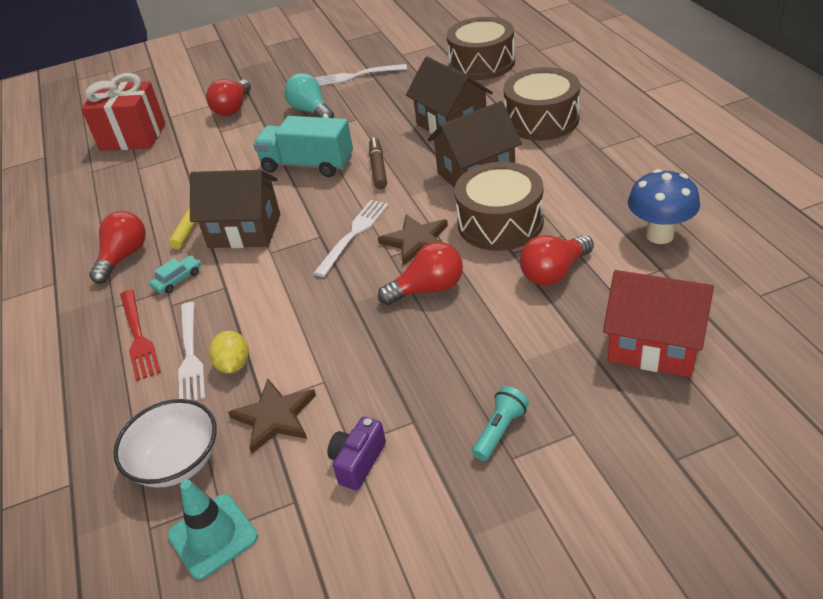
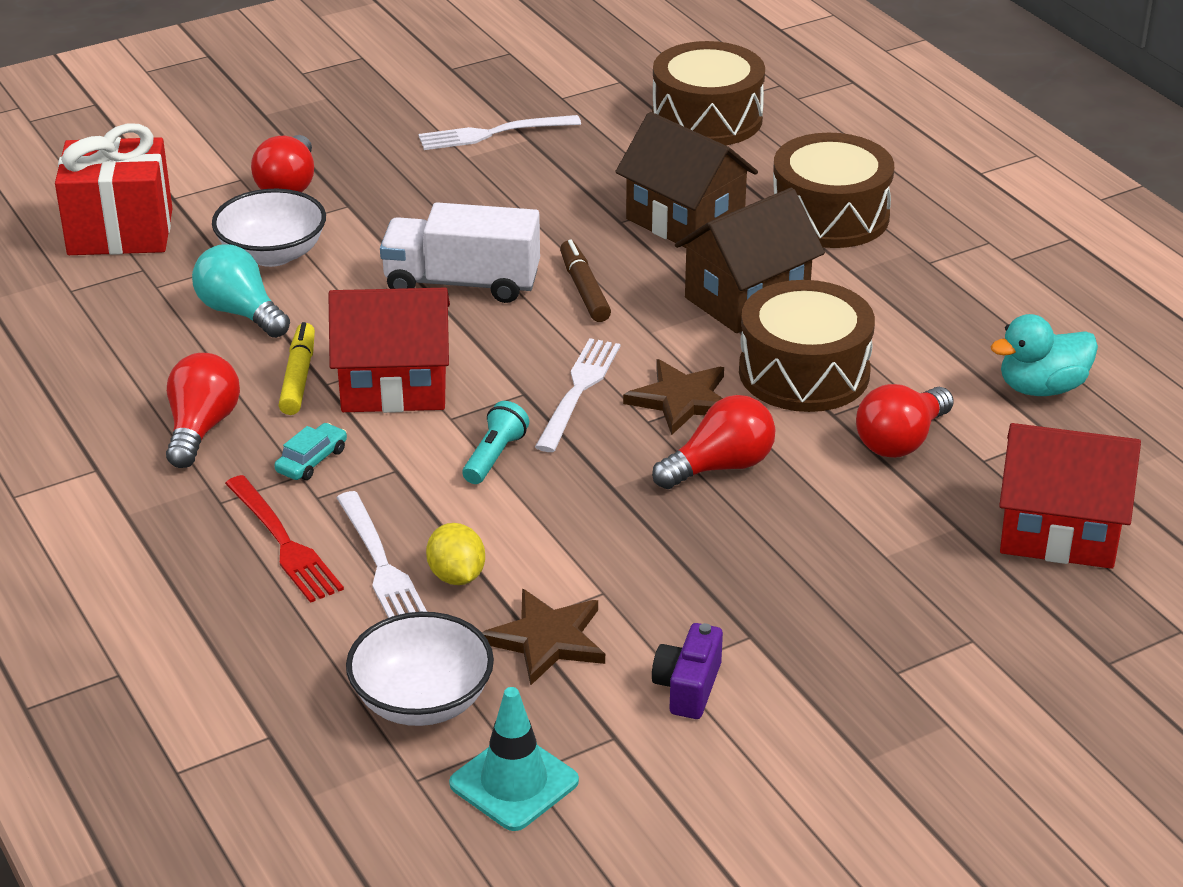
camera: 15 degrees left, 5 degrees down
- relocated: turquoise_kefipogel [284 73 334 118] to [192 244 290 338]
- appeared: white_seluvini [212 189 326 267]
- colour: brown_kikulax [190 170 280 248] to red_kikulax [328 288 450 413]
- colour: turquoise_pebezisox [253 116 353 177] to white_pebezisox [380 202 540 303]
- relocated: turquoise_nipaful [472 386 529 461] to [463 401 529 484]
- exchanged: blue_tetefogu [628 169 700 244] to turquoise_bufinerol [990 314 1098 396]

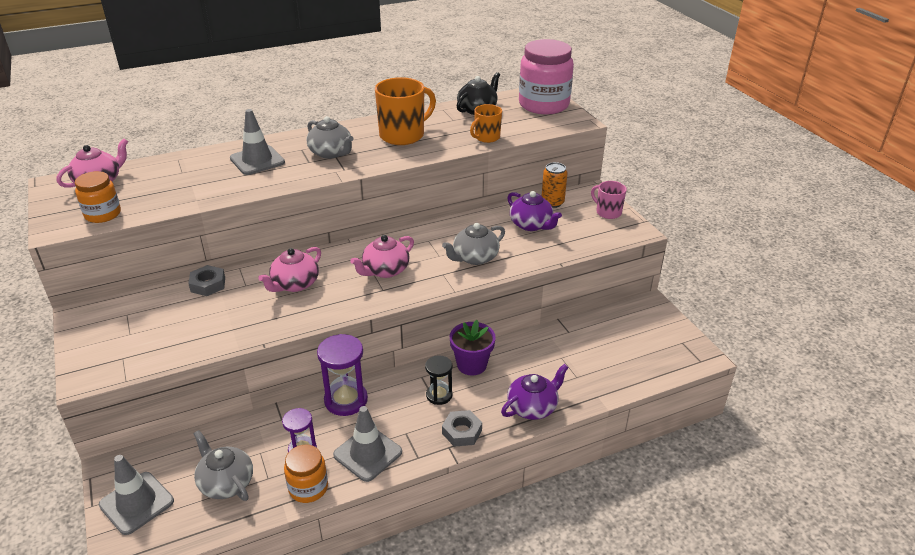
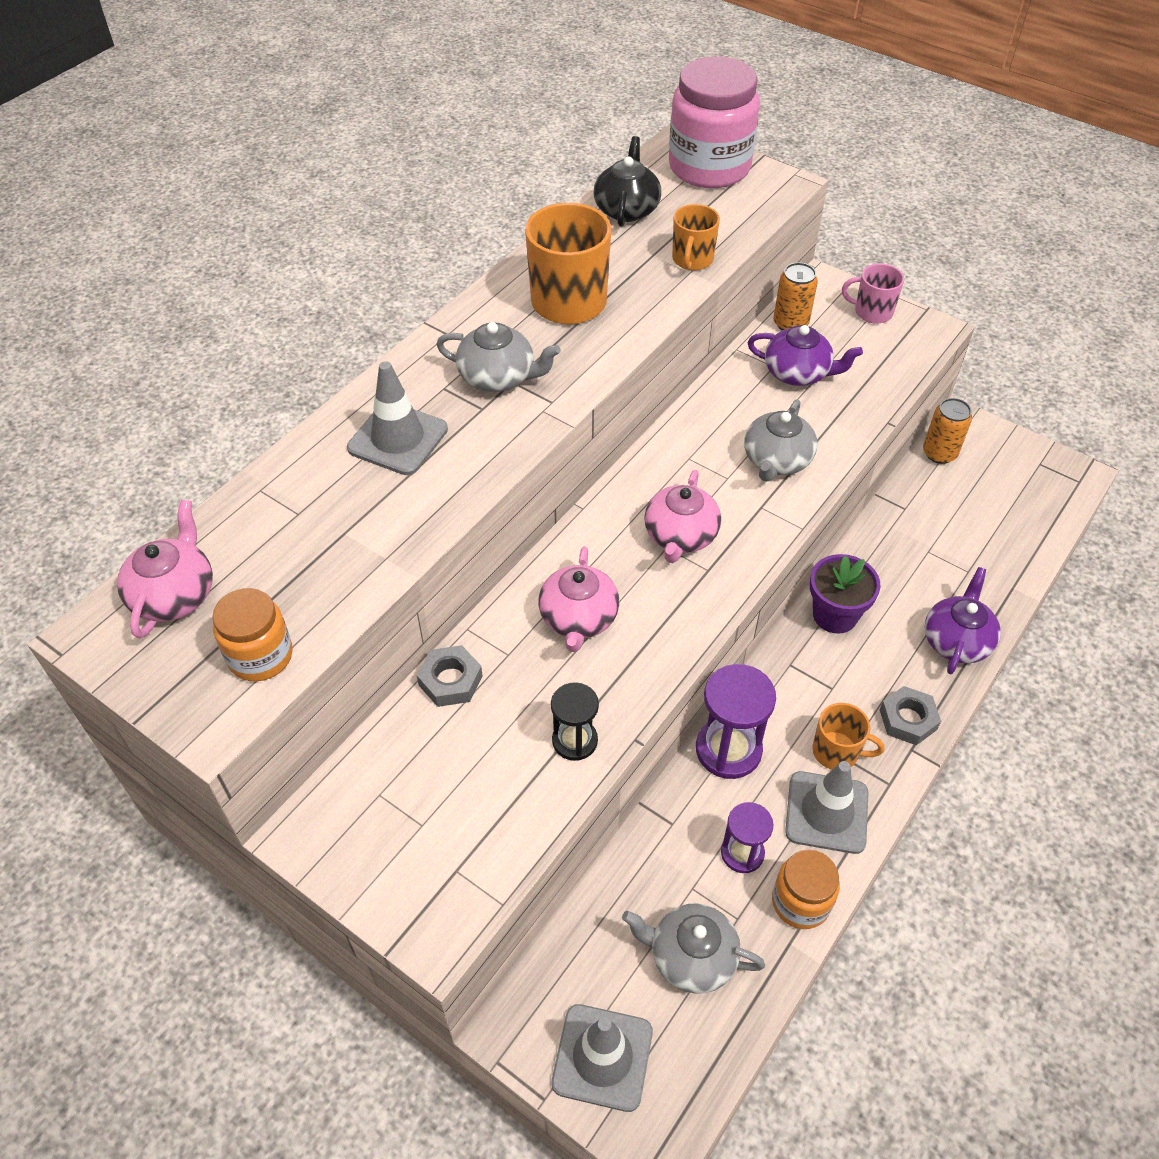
camera: 30 degrees left, 15 degrees up
- relocated: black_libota [425 355 452 405] to [551 682 599 761]
- appeared: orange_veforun [812 703 885 770]
- appeared: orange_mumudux [923 398 972 464]

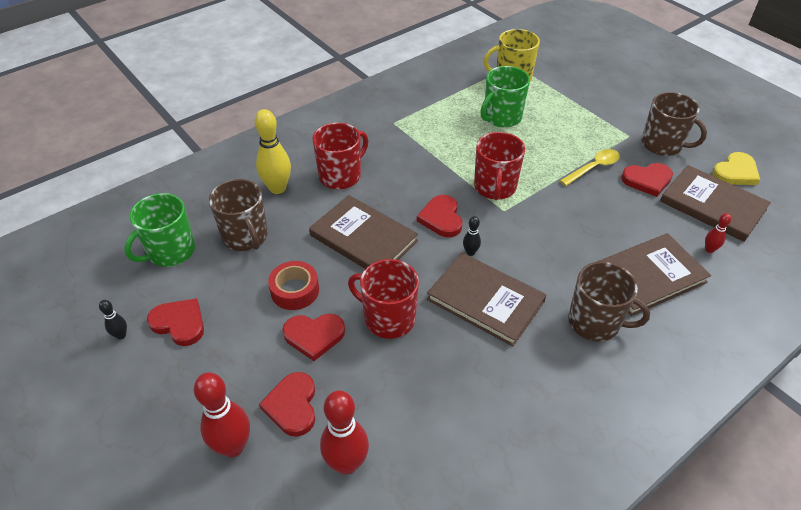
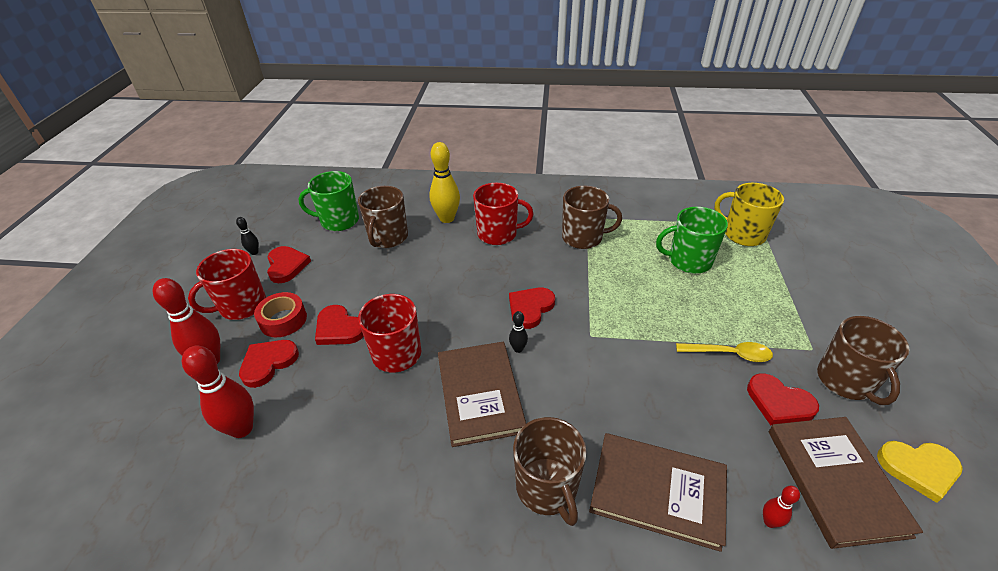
camera: 45 degrees right, 5 degrees down
- relocated: red_veforun [474 132 525 200] to [188 249 266 320]
- relocated: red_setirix [268 261 319 310] to [254 292 307 337]
- appeared: brown_veforun [562 186 622 249]
- missing: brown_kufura [309 195 418 269]

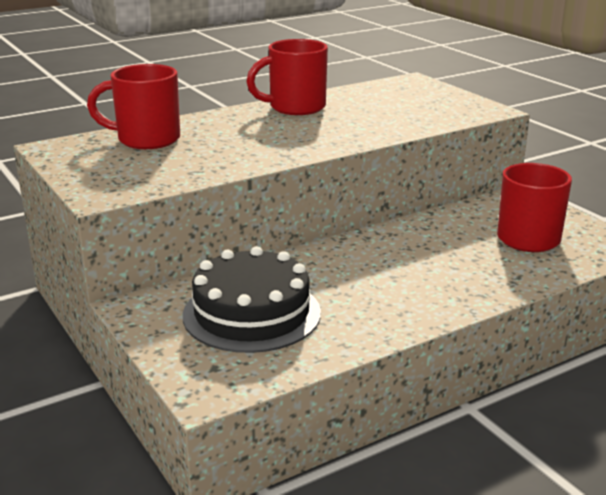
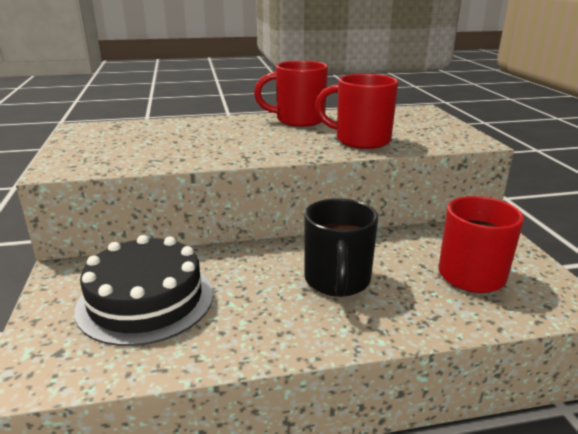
camera: 20 degrees right, 0 degrees up
- appeared: black_veforun [304 198 378 297]
- relocated: red_veforun [87 64 180 149] to [315 74 398 149]

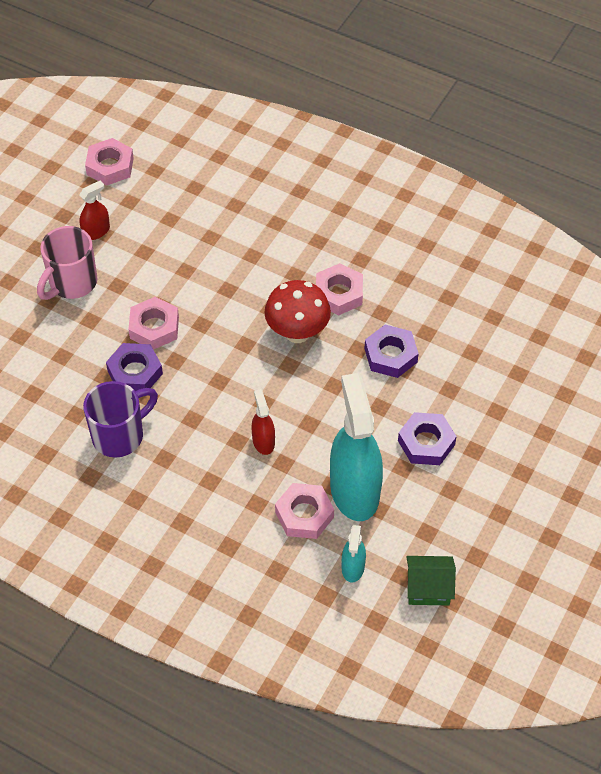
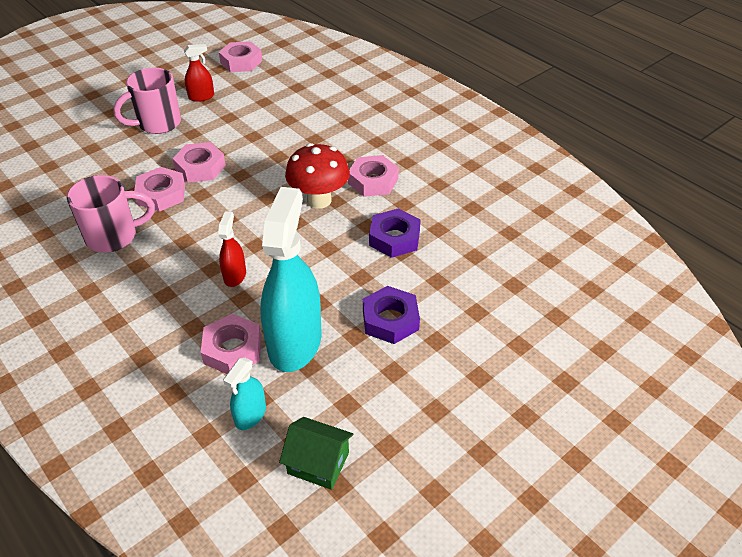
camera: 20 degrees right, 10 degrees down
- colour: purple_veforun [83 381 158 458] to pink_veforun [67 175 155 253]
- colour: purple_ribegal [106 343 163 391] to pink_ribegal [134 167 185 212]

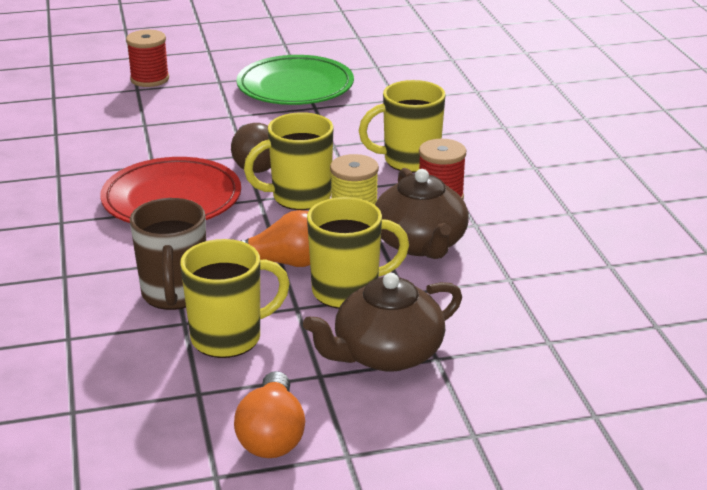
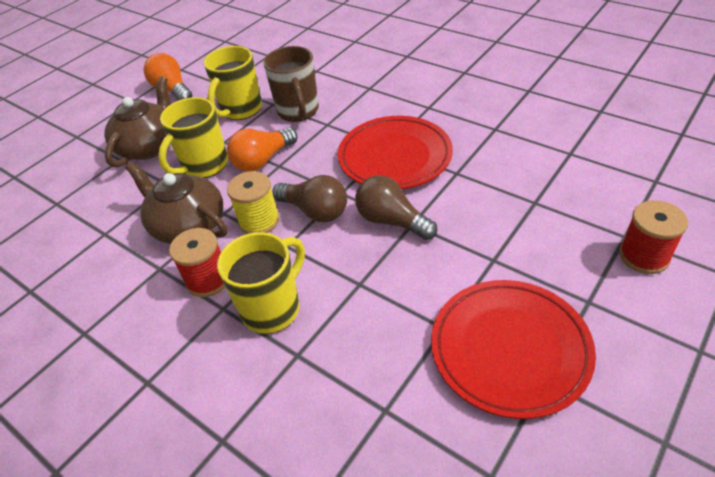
camera: 145 degrees right, 15 degrees up
- spun: brown_veforun [130 198 206 310] = [263 46 319 122] 150 degrees counterclockwise
- exchanged: yellow_veforun [244 112 334 210] to brown_kefipogel [272 175 347 223]
- colour: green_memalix [236 55 354 105] to red_memalix [431 280 596 419]

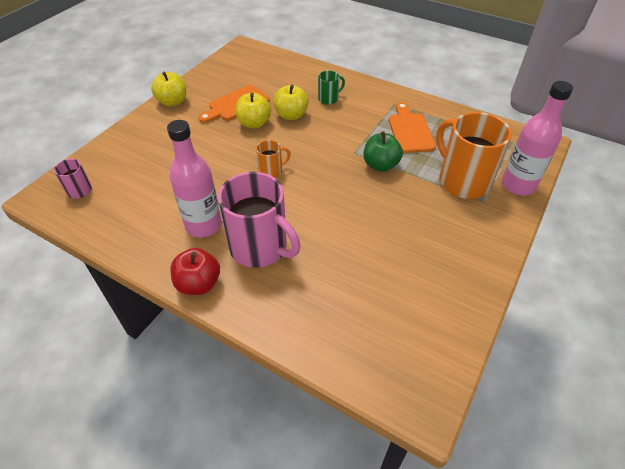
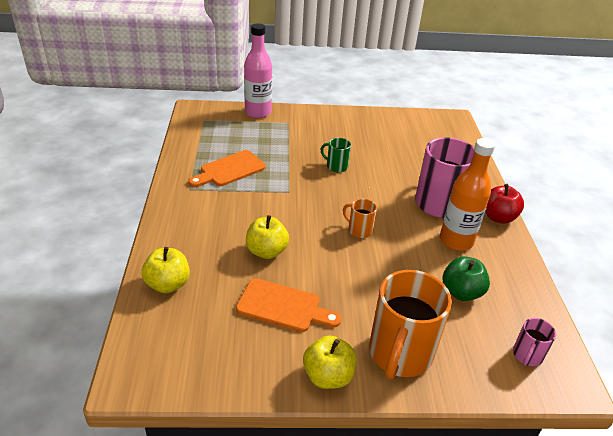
camera: 125 degrees left, 10 degrees down
- relocated: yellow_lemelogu [236 93 271 128] to [142 247 190 293]
- relocated: green_veforun [318 71 345 105] to [320 138 351 172]
- relocated: orange_veforun [436 112 512 199] to [369 270 452 380]
- colour: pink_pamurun [167 120 222 238] to orange_pamurun [440 138 495 251]
- relocated: green_lemelogu [363 131 403 172] to [443 256 490 301]

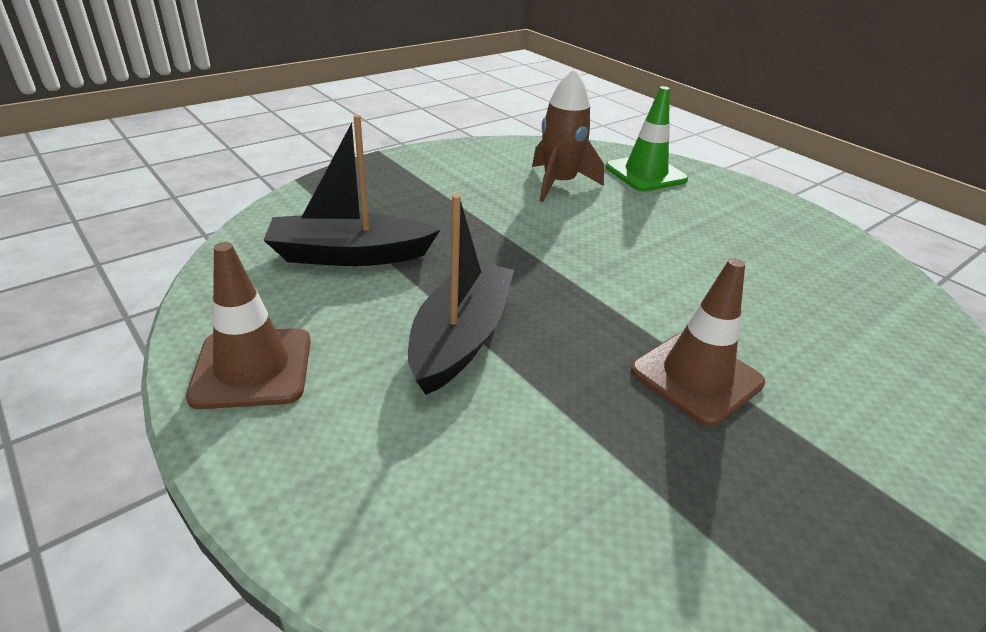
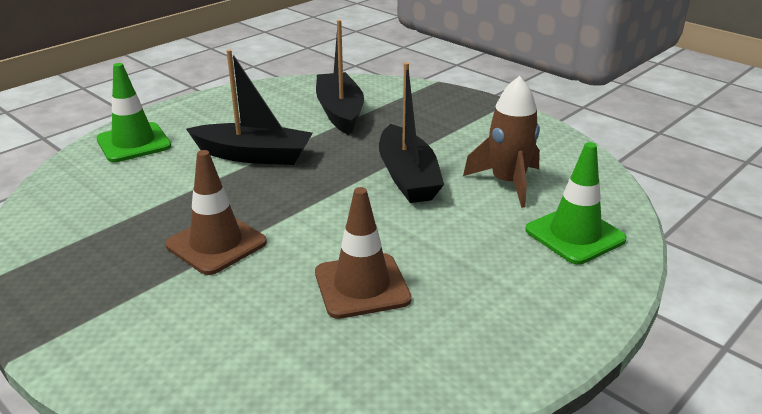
camera: 85 degrees right, 5 degrees down
- appeared: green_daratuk [97 63 171 162]
- relocated: brown_daratuk [186 242 311 409] to [315 187 412 319]
- appeared: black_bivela [379 62 444 203]

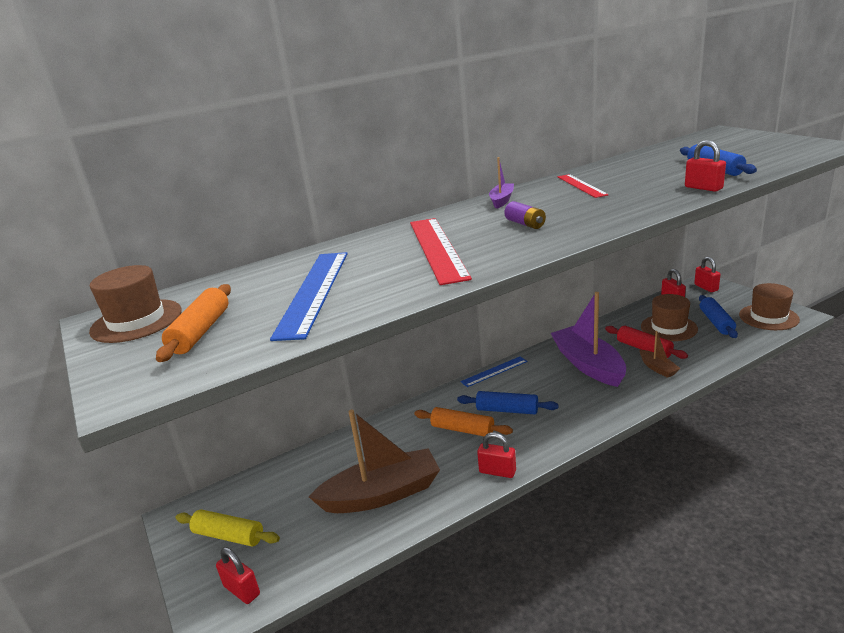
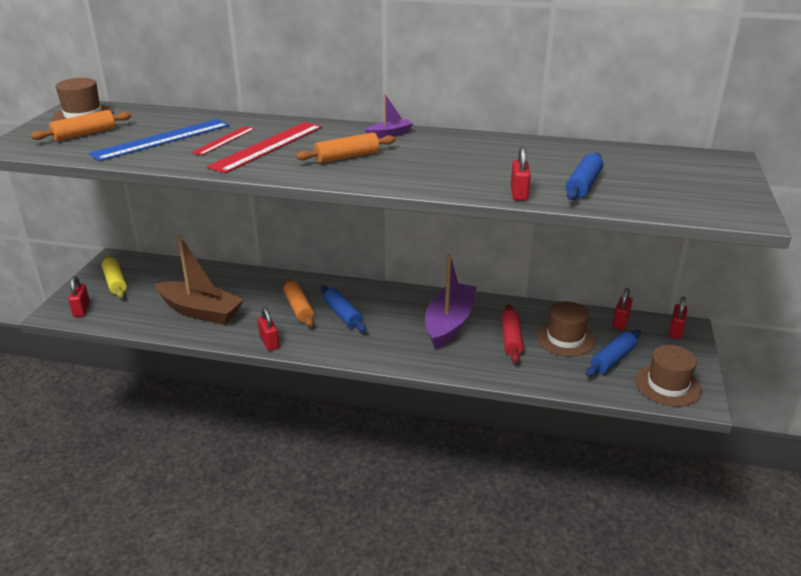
camera: 40 degrees right, 5 degrees up
- relocated: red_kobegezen [558 174 609 198] to [191 126 255 155]
- exchanged: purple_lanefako [504 201 546 229] to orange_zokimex [296 133 396 163]
- missing: blue_kobegezen [461 357 527 387]
- missing: brown_bivela [640 331 681 378]

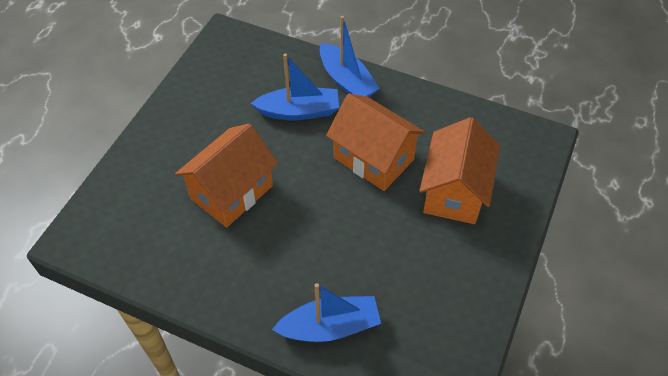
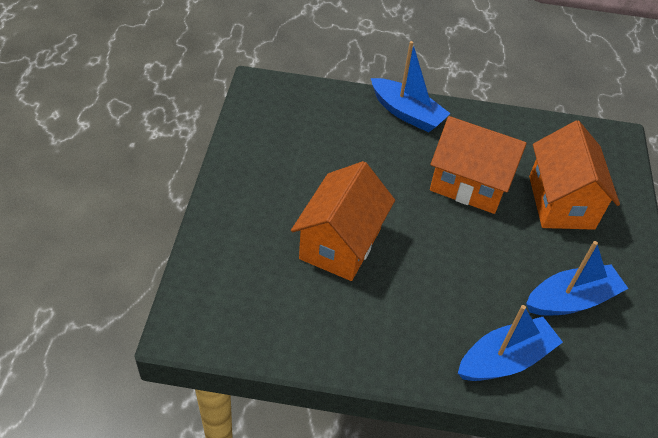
camera: 20 degrees left, 5 degrees down
- relocated: blue_bivela [251 53 339 120] to [526 241 629 315]

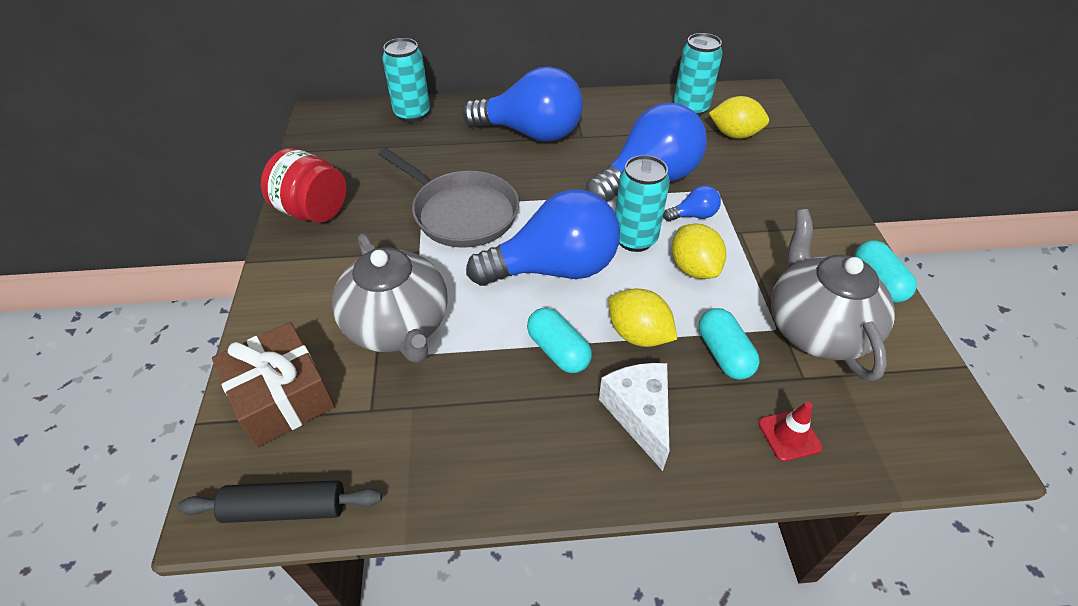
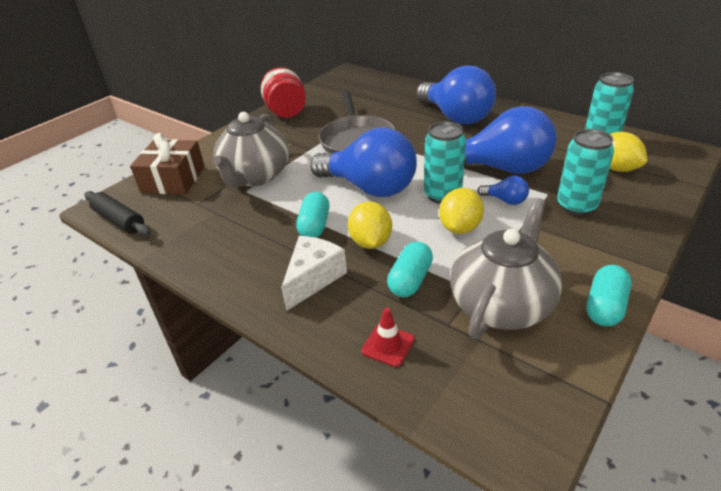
camera: 45 degrees right, 10 degrees down
- relocated: turquoise_mumudux [382 38 430 123] to [557 129 614 216]

